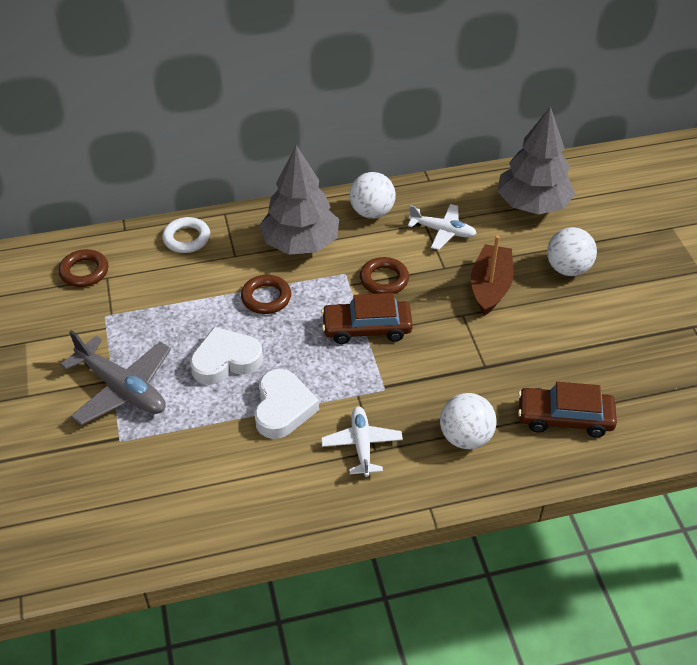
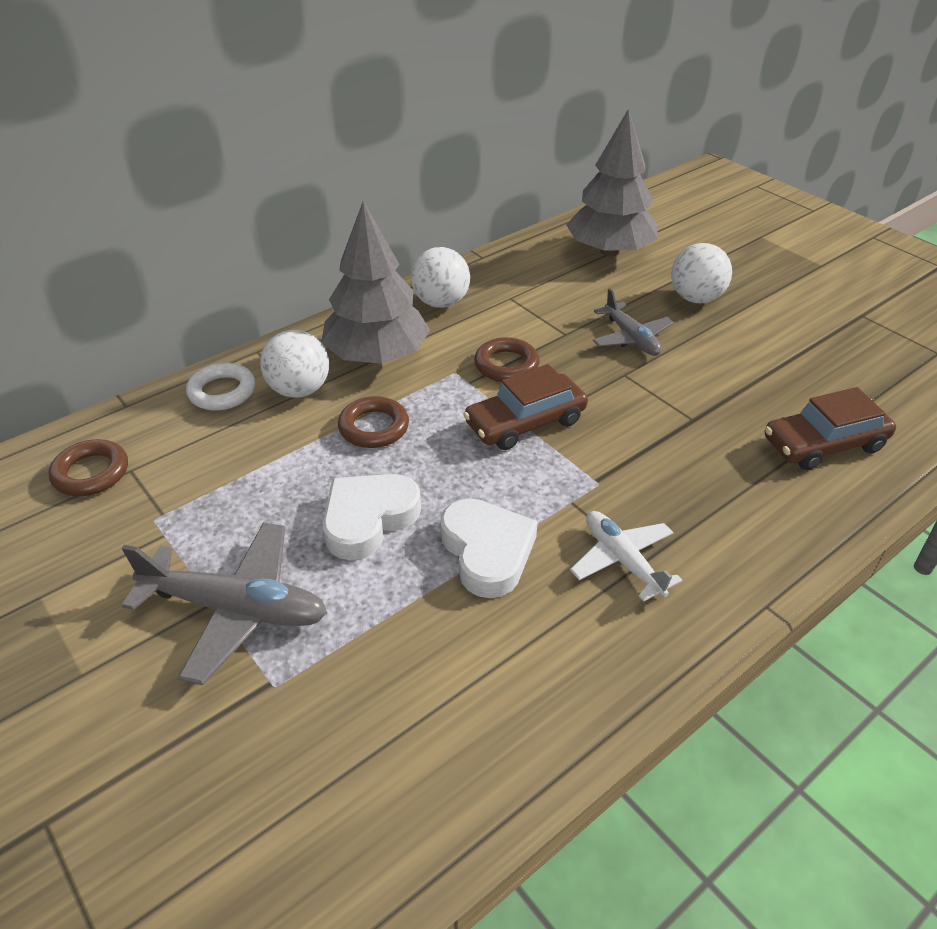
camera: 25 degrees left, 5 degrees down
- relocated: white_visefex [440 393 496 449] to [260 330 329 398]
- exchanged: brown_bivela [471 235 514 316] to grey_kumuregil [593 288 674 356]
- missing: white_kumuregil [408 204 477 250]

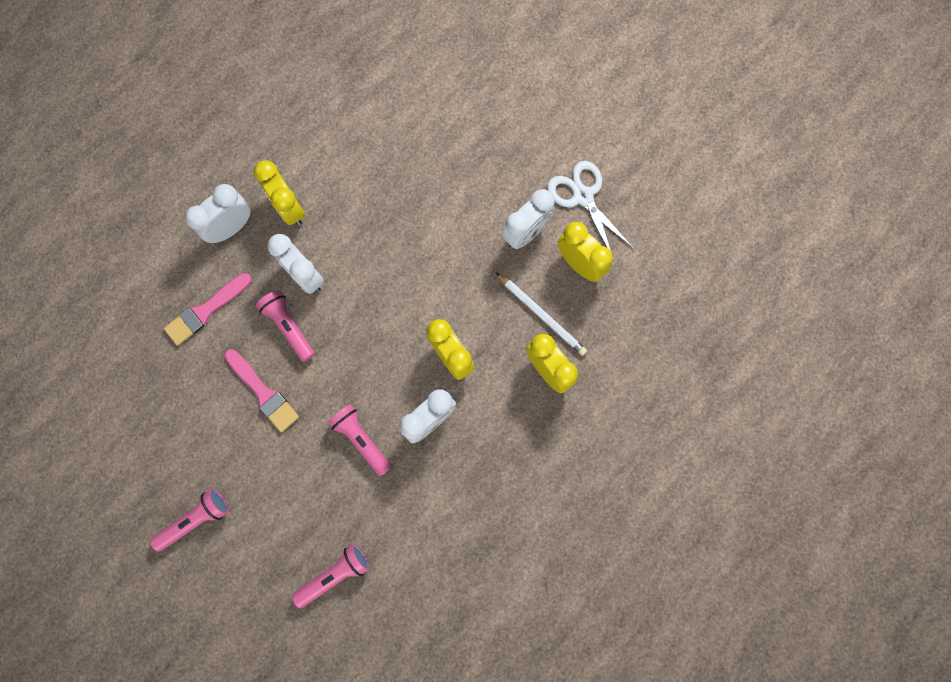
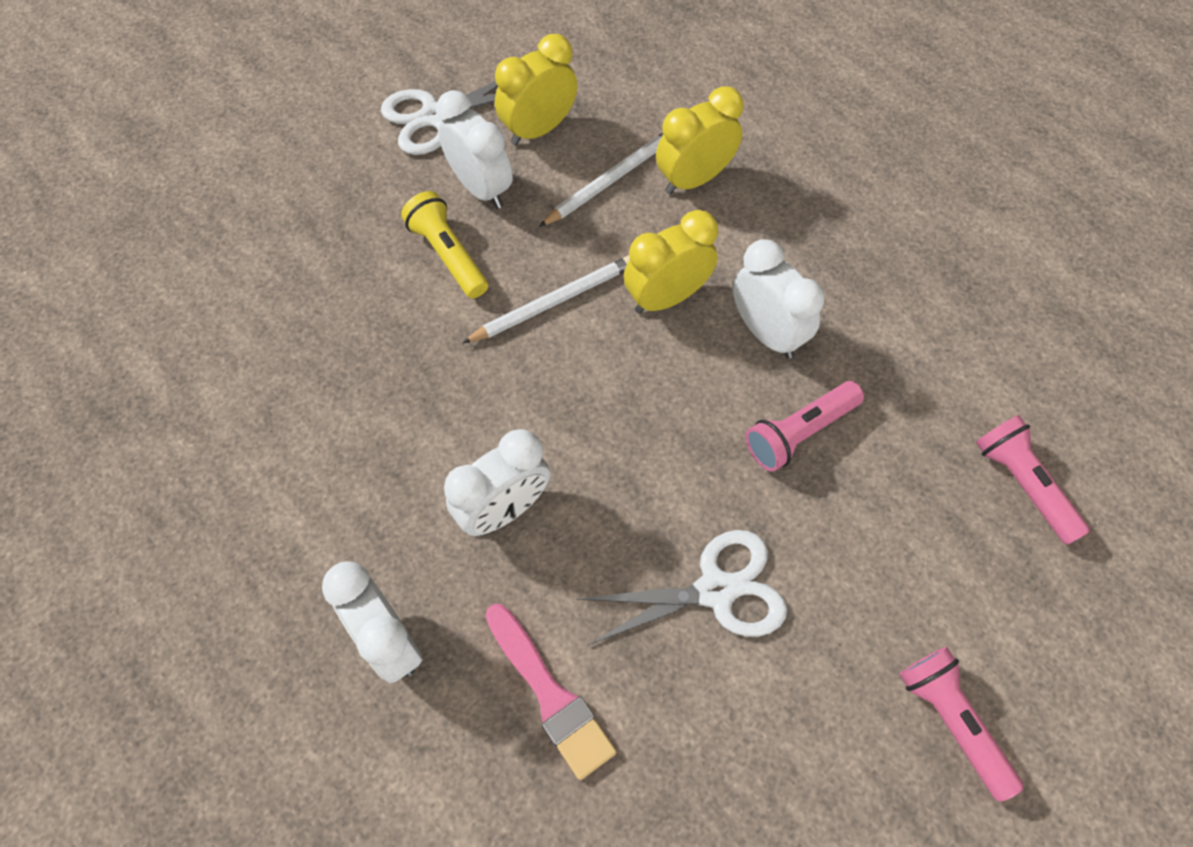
camera: 85 degrees left, 15 degrees down
- appeared: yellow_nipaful [401 191 488 298]
- appeared: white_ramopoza [462 255 630 343]
- exchanged: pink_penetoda [224 349 299 432] to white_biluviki [576 530 787 645]
- missing: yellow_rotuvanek [253 160 305 226]
- missing: pink_nipaful [256 290 315 362]

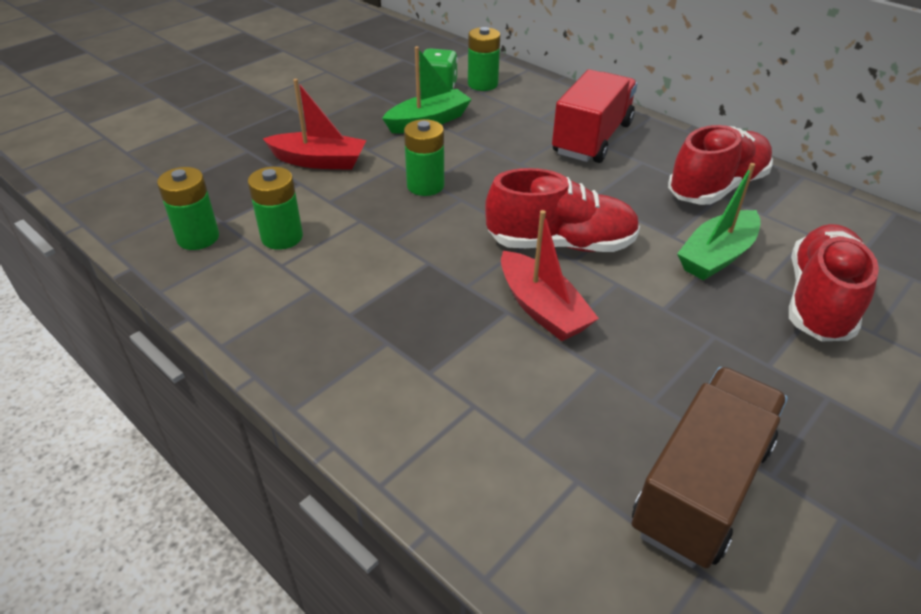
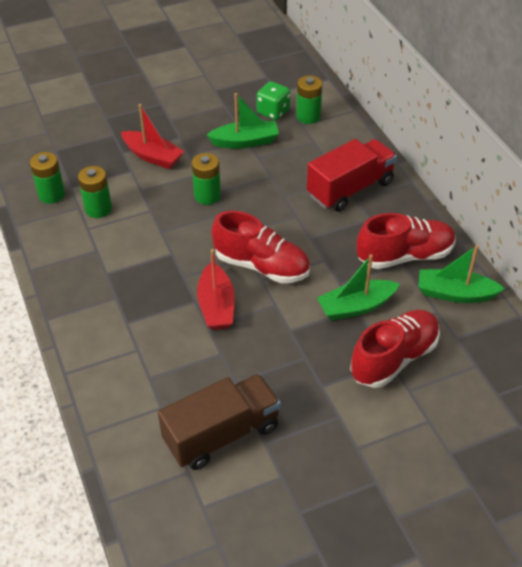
camera: 25 degrees right, 5 degrees up
- appeared: green_bivela [418 245 505 303]

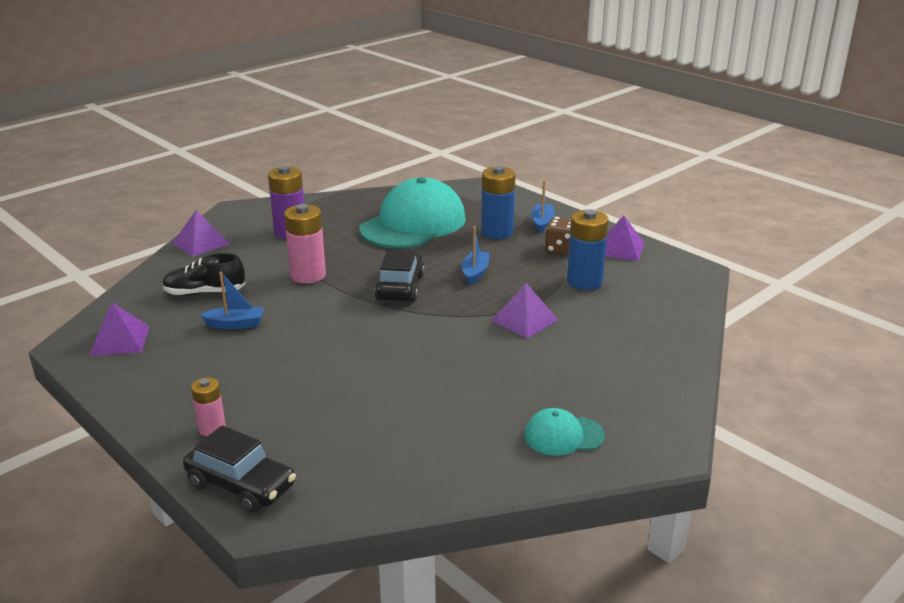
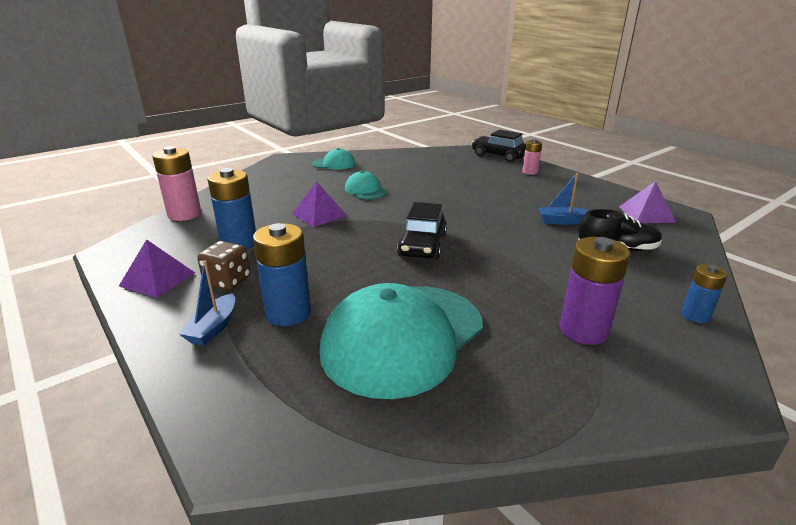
camera: 175 degrees left, 0 degrees up
- relocated: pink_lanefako [284 204 326 284] to [152 146 201 221]
- appeared: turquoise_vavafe [345 171 387 200]
- exchanged: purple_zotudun [173 210 229 257] to blue_lanefako [681 264 728 323]
- missing: blue_bivela [461 226 490 285]

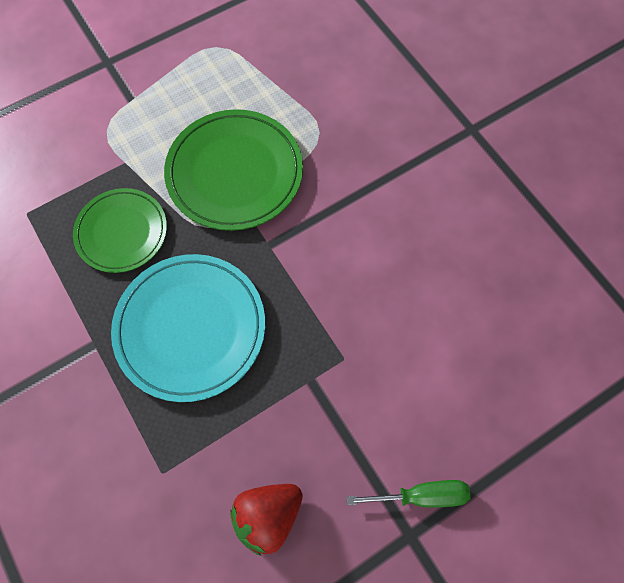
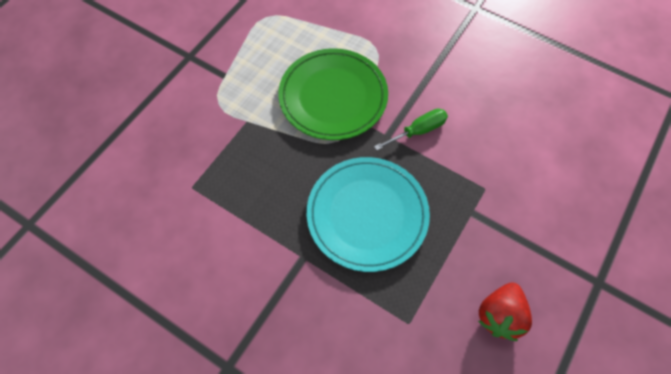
camera: 25 degrees left, 5 degrees down
- relocated: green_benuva [346 480 470 507] to [374 108 448 150]
- missing: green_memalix [73 188 167 273]

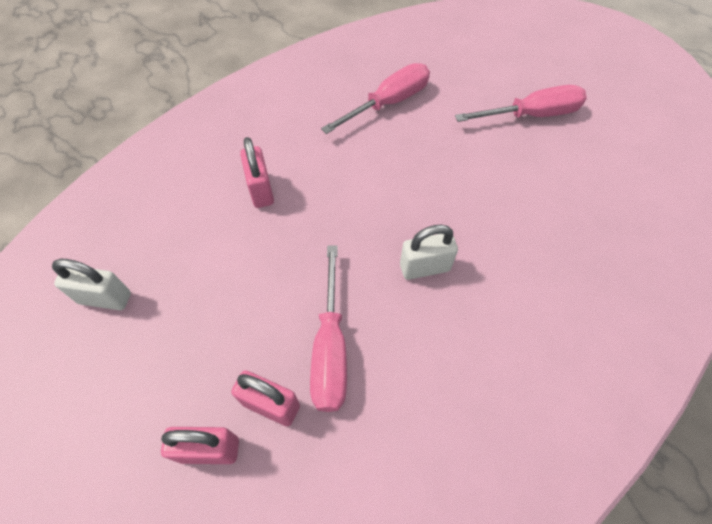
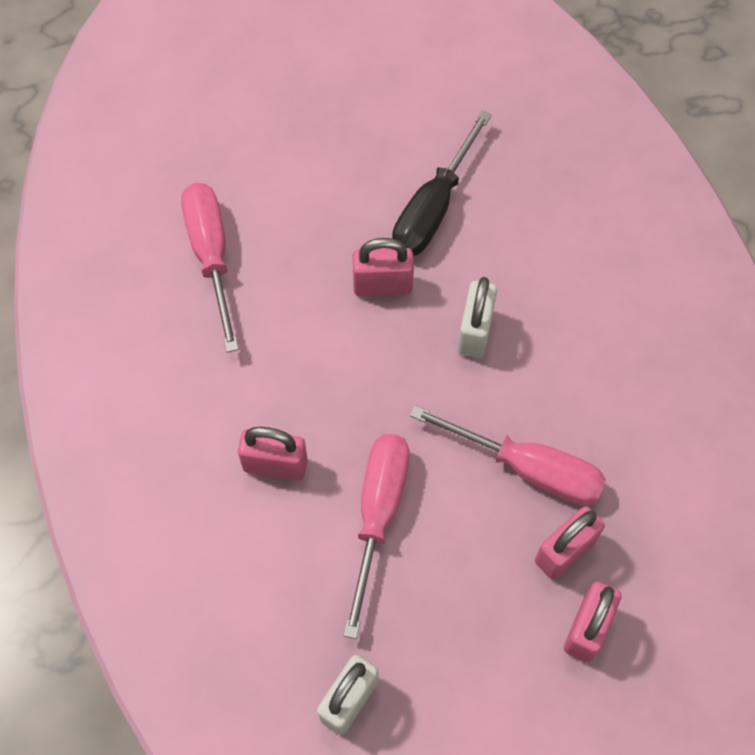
camera: 65 degrees left, 5 degrees up
- relocated: pink_benuva [455 85 587 122] to [343 434 409 639]
- appeared: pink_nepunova [352 238 414 296]
- appeared: black_benuva [392 110 492 256]

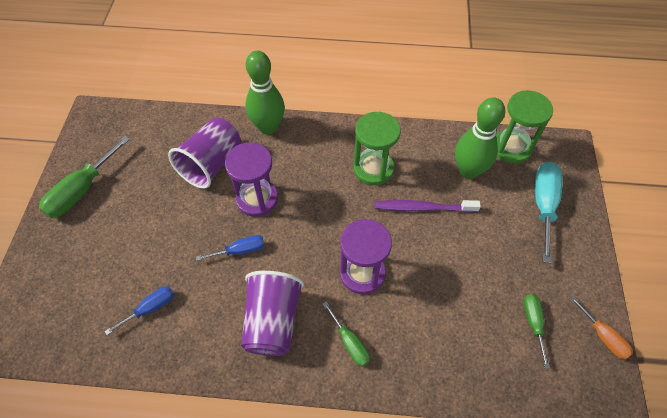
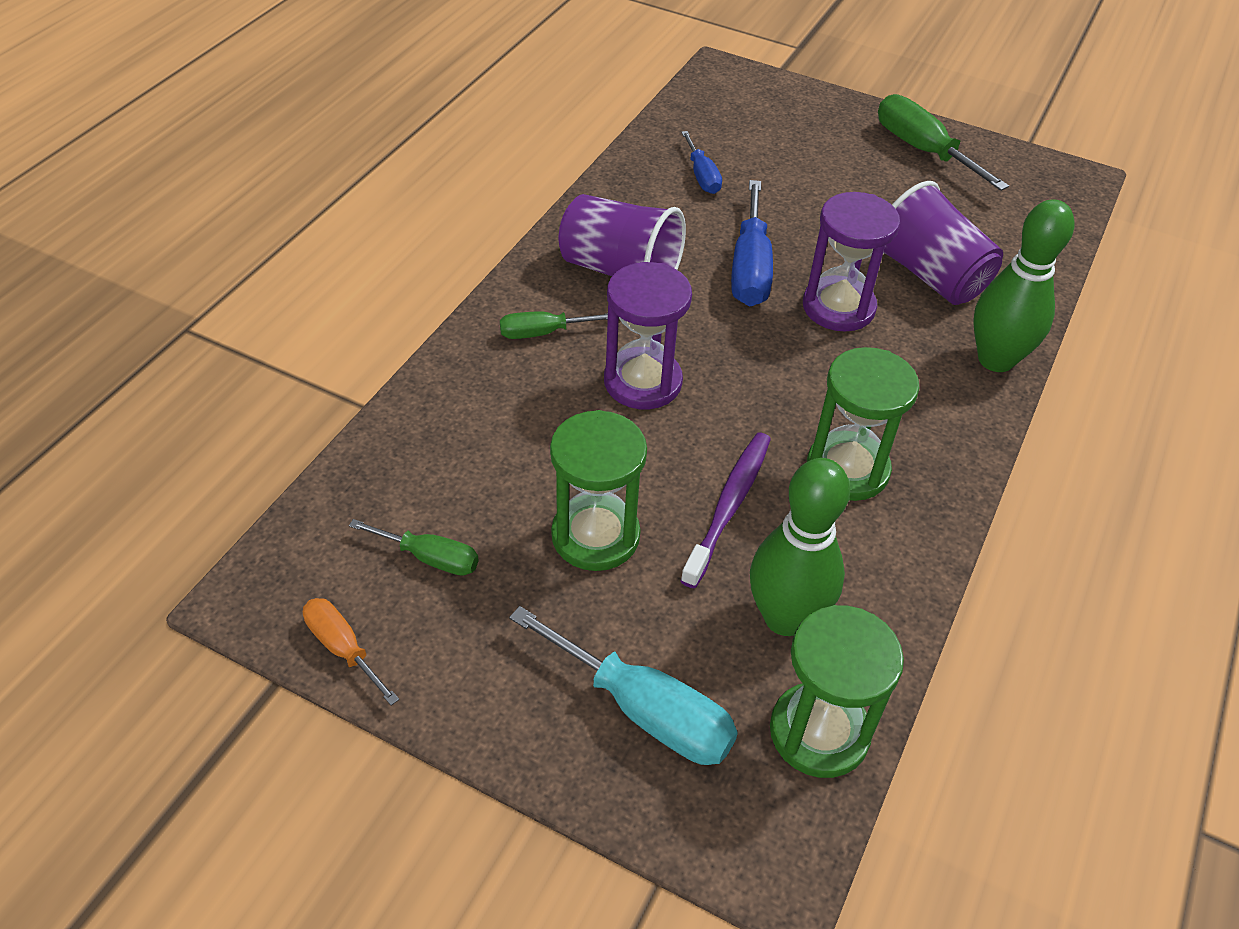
camera: 110 degrees right, 10 degrees down
- spun: orange_benuva [569 296 633 359] = [303 598 399 705] 60 degrees clockwise
- appeared: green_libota [550 410 647 571]
- size: blue_benuva [196 235 265 261] = [731 180 773 306] x1.72

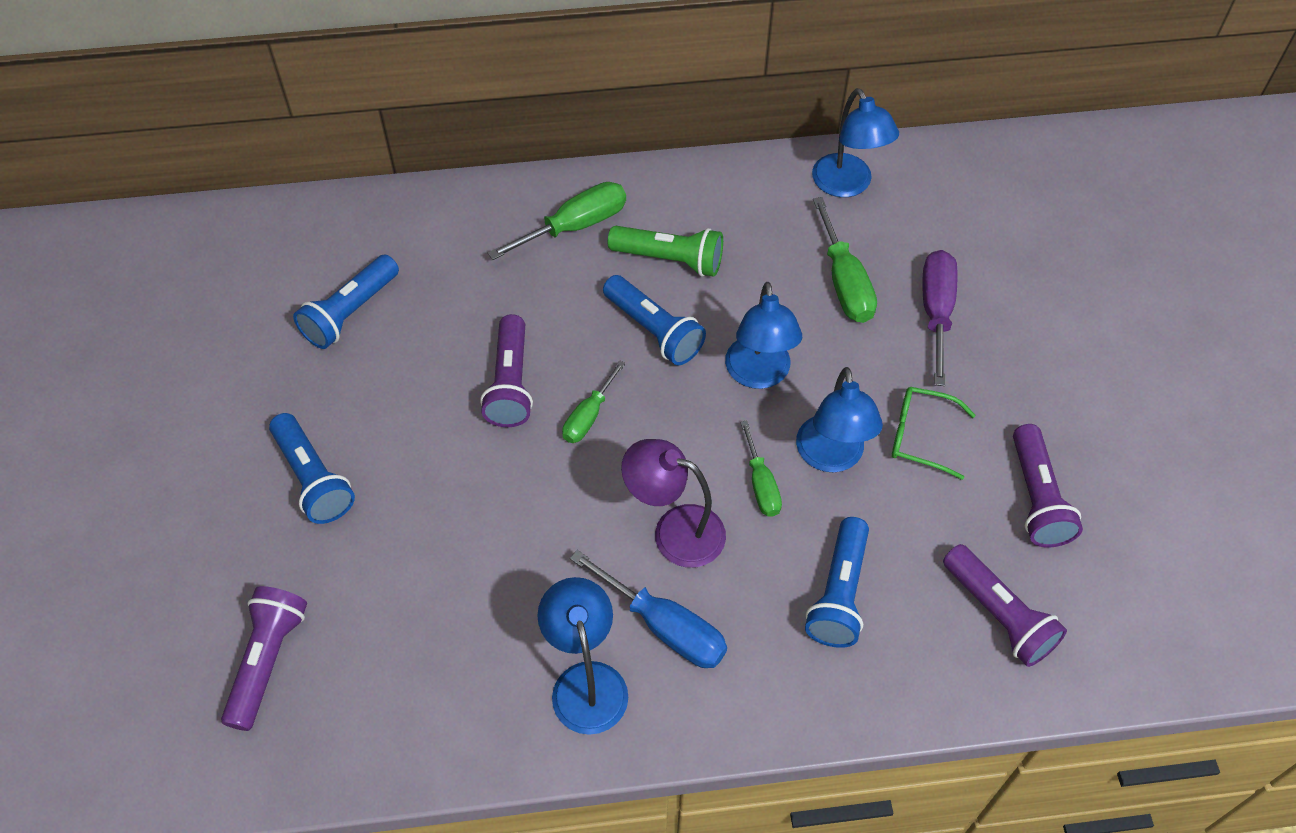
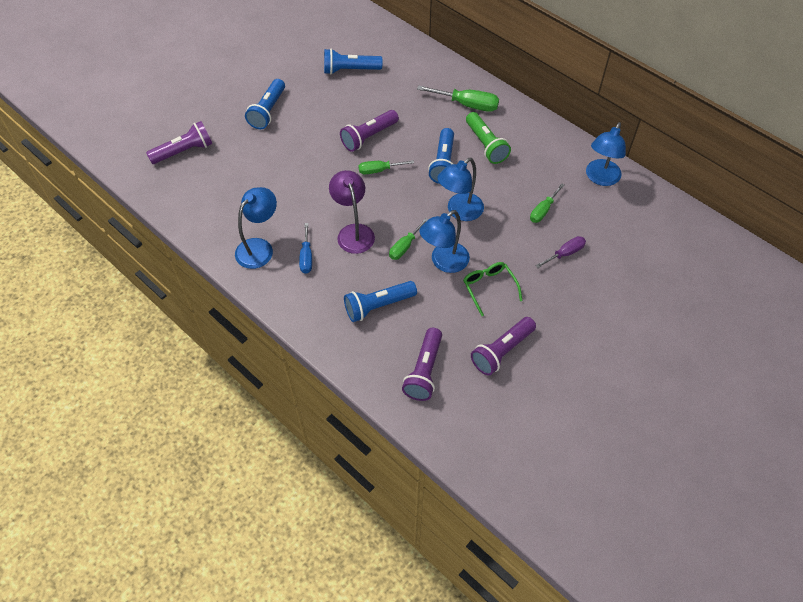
camera: 50 degrees right, 0 degrees up
- size: blue_benuva [570 550 727 668] = [299 223 312 274] x0.63
- size: green_benuva [813 197 877 323] = [530 183 565 223] x0.63
- size: purple_benuva [923 250 957 386] = [535 236 586 268] x0.63

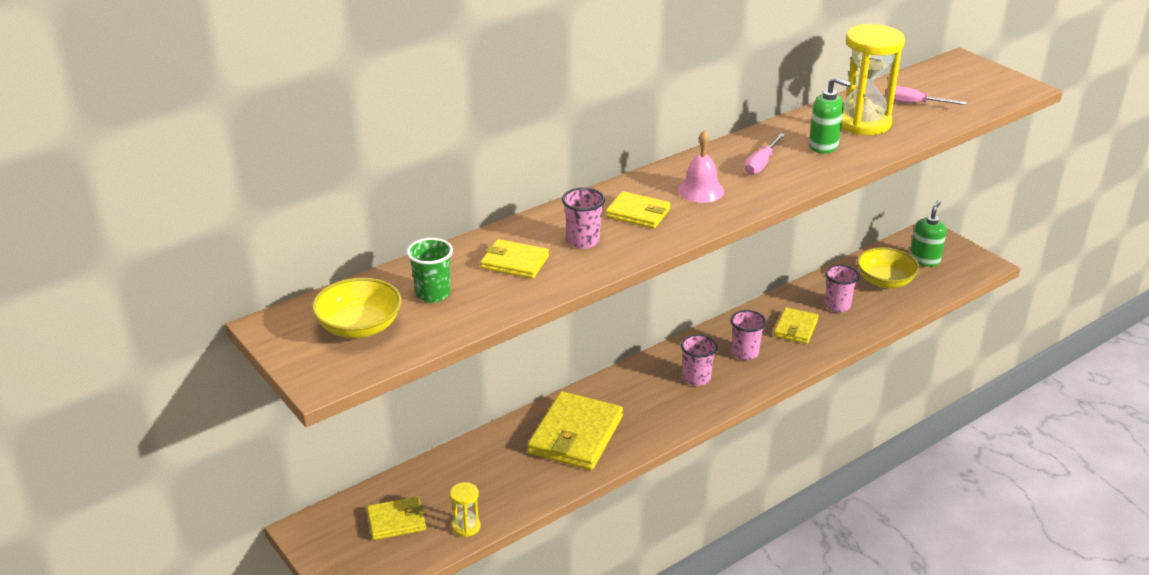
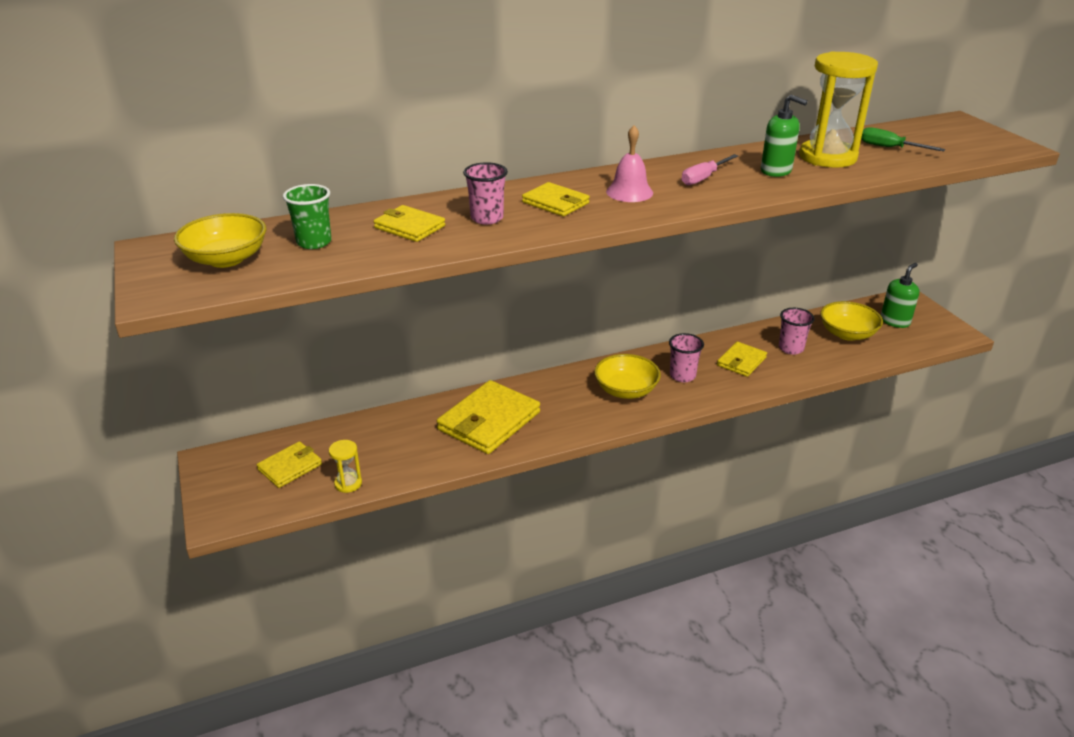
camera: 15 degrees right, 0 degrees up
- spun: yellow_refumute [366 496 426 540] = [257 441 322 488] 45 degrees counterclockwise
- exchanged: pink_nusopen [681 334 718 386] to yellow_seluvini [594 354 661 399]
- colour: pink_benuva [885 86 967 105] to green_benuva [861 127 945 151]

